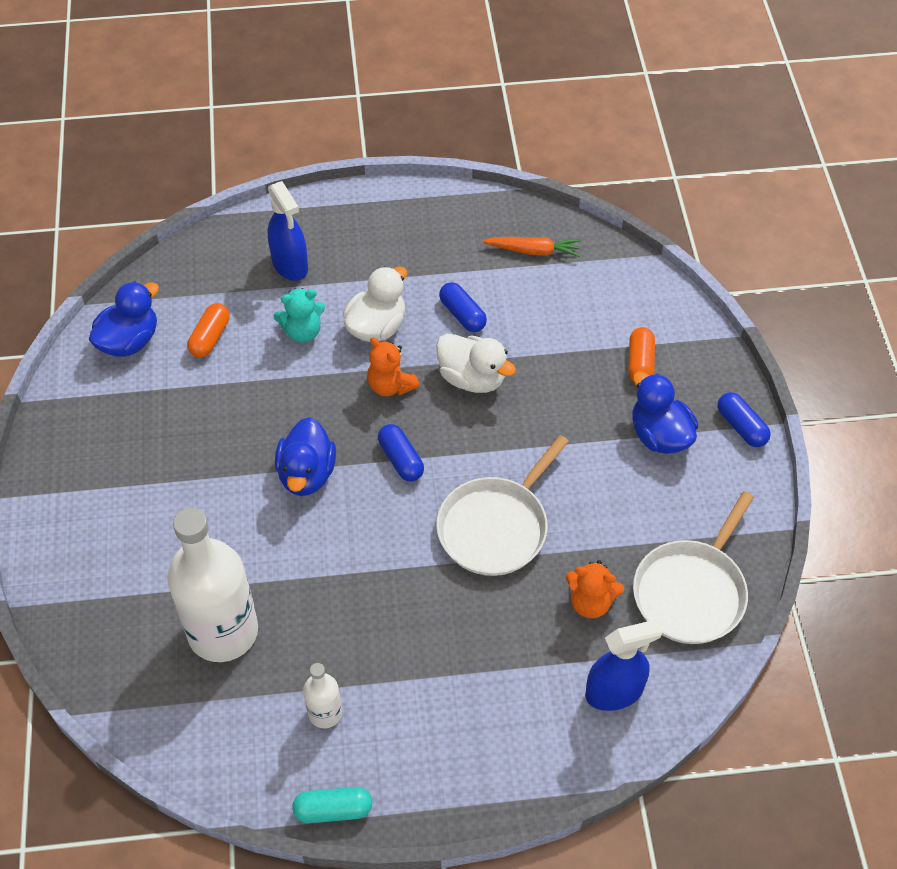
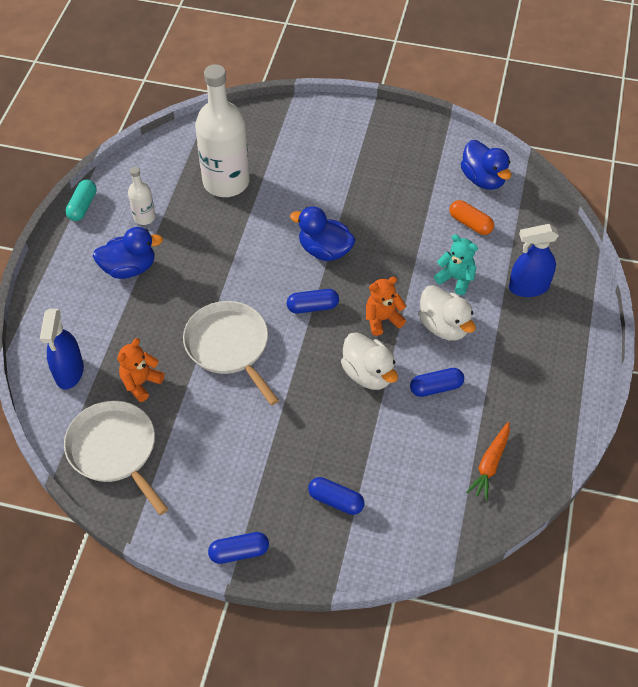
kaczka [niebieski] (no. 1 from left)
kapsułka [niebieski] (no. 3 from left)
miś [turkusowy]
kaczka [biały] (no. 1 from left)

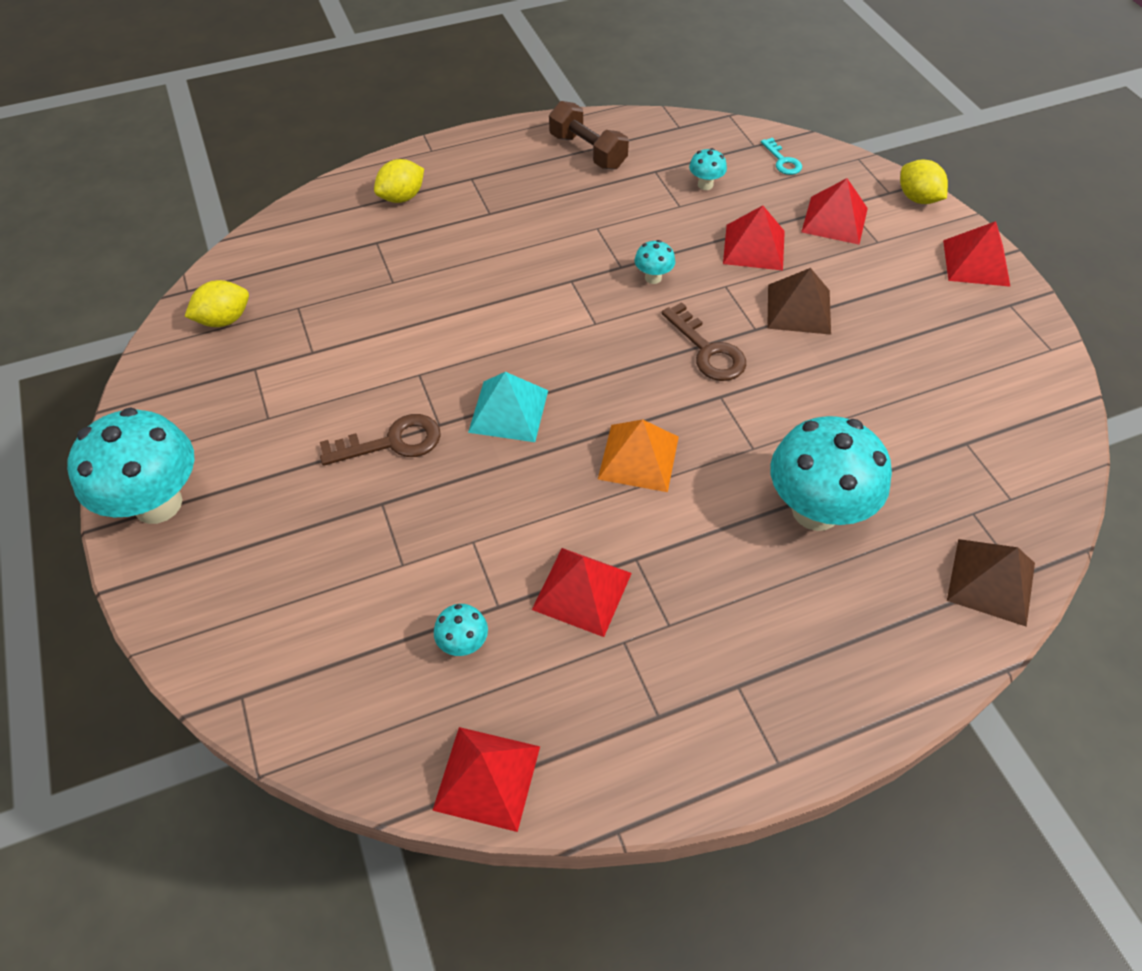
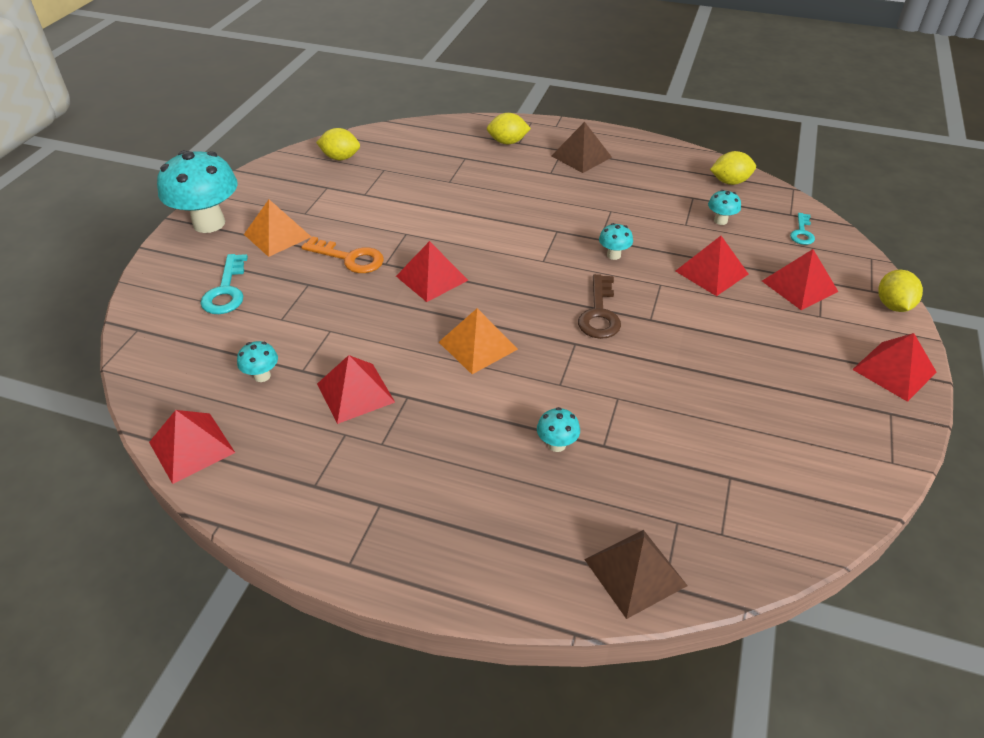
hantel [brązowy]
klucz [turkusowy] (no. 1 from left)
piramida [pomarańczowy] (no. 1 from left)
cytryna [żółty] (no. 3 from left)
piramida [brązowy] (no. 1 from left)
klucz [pomarańczowy]
piramida [czerwony] (no. 3 from left)
grzyb [turkusowy] (no. 3 from left)

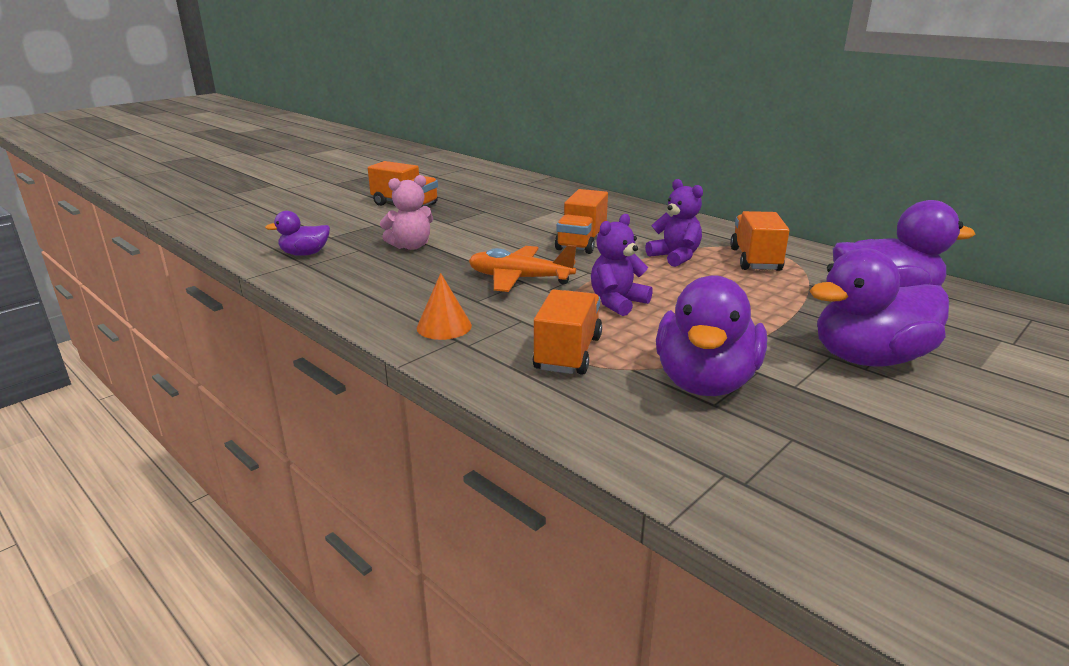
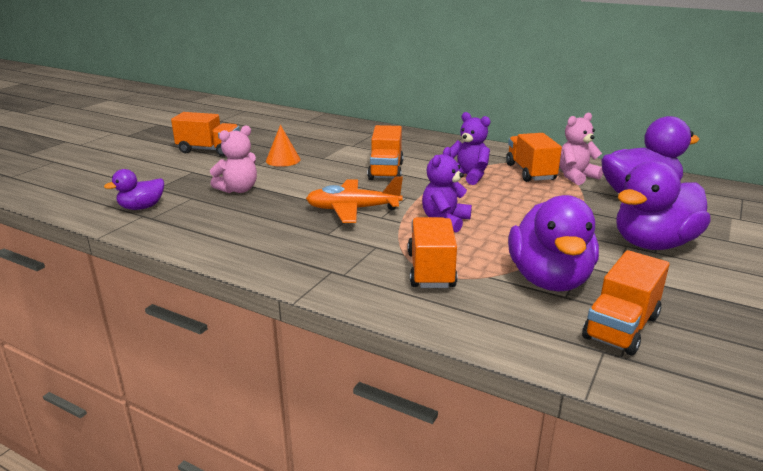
miś [różowy] (no. 2 from left)
ciężarówka [pomarańczowy] (no. 5 from left)
stożek [pomarańczowy]

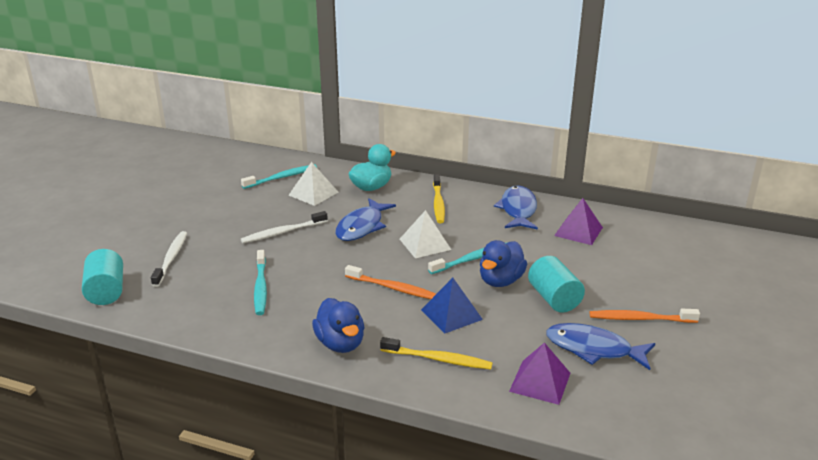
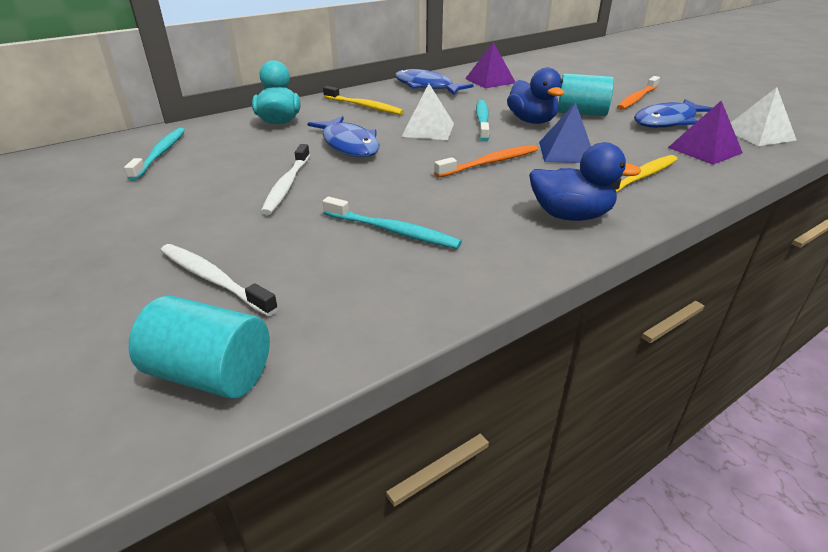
piramida [biały] (no. 2 from left)

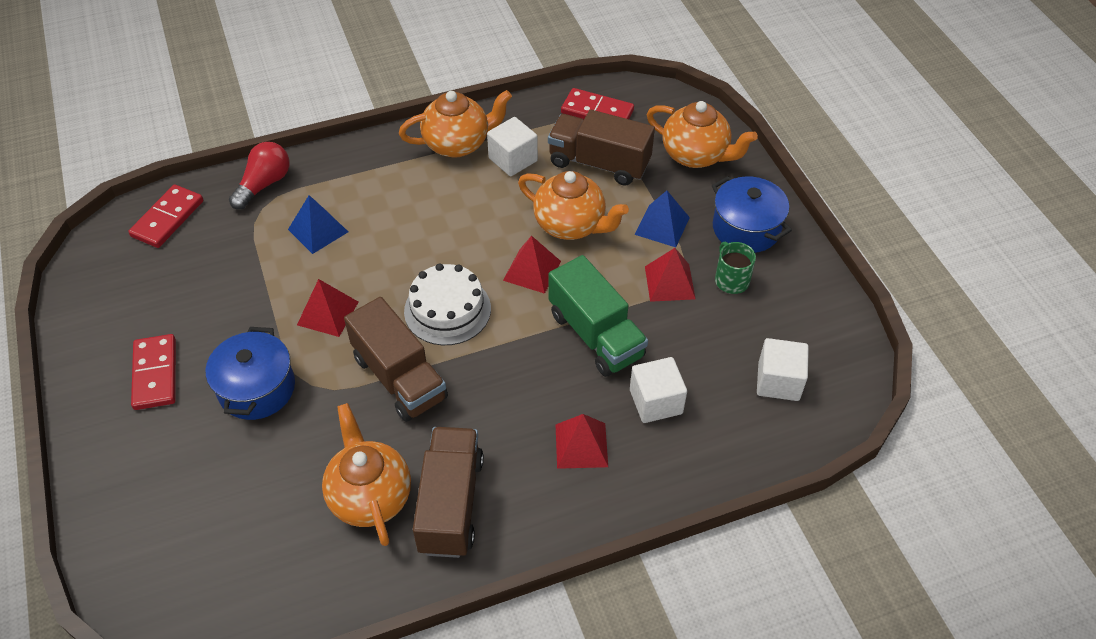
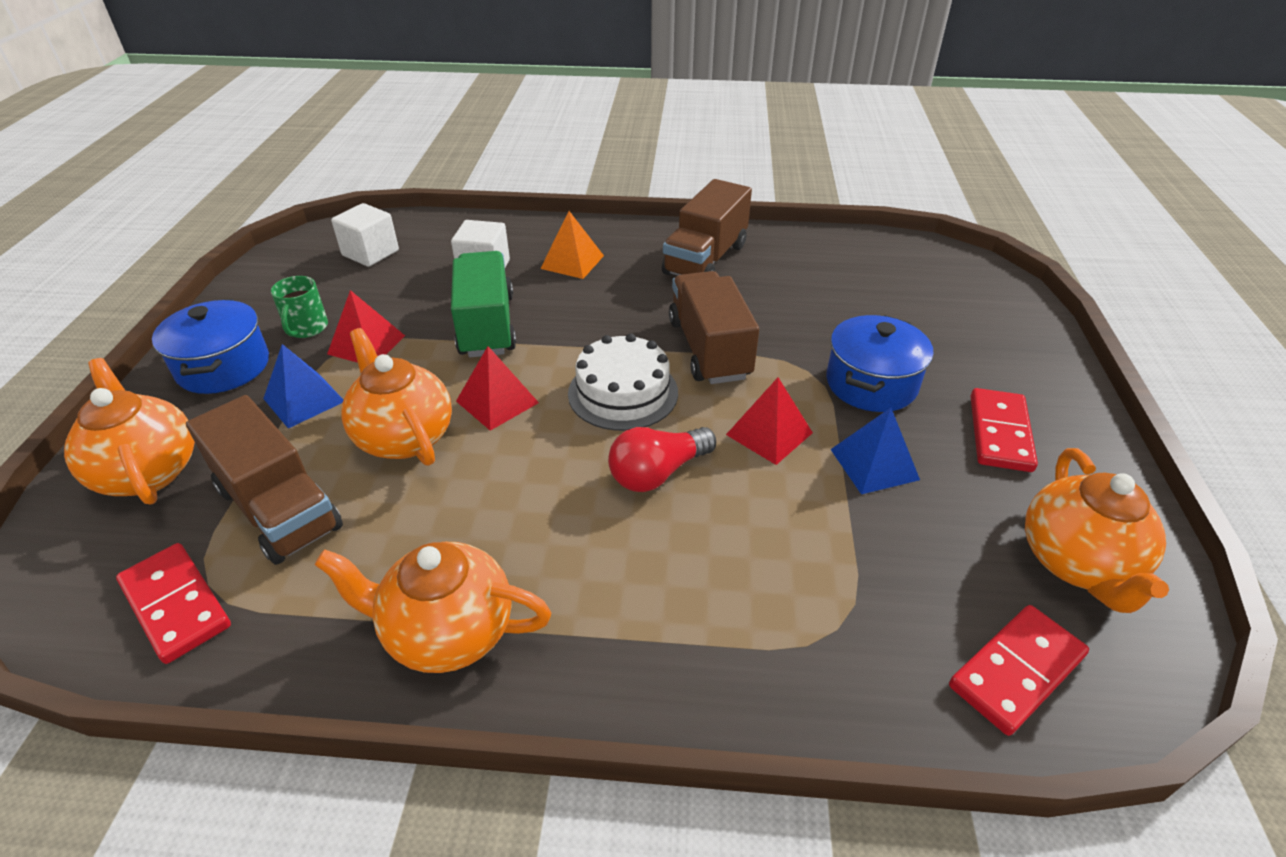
sześcian [biały] (no. 1 from left in the first image)
żarówka [czerwony]
piramida [niebieski] (no. 2 from left)
imbryk [pomarańczowy] (no. 4 from left)
piramida [pomarańczowy]

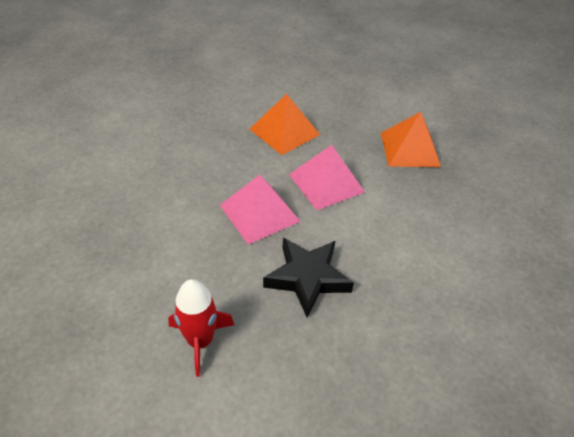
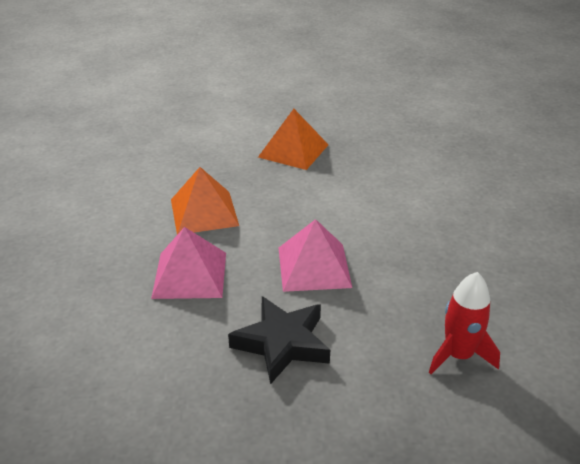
gwiazda [czarny]
piramida [różowy] (no. 1 from left)

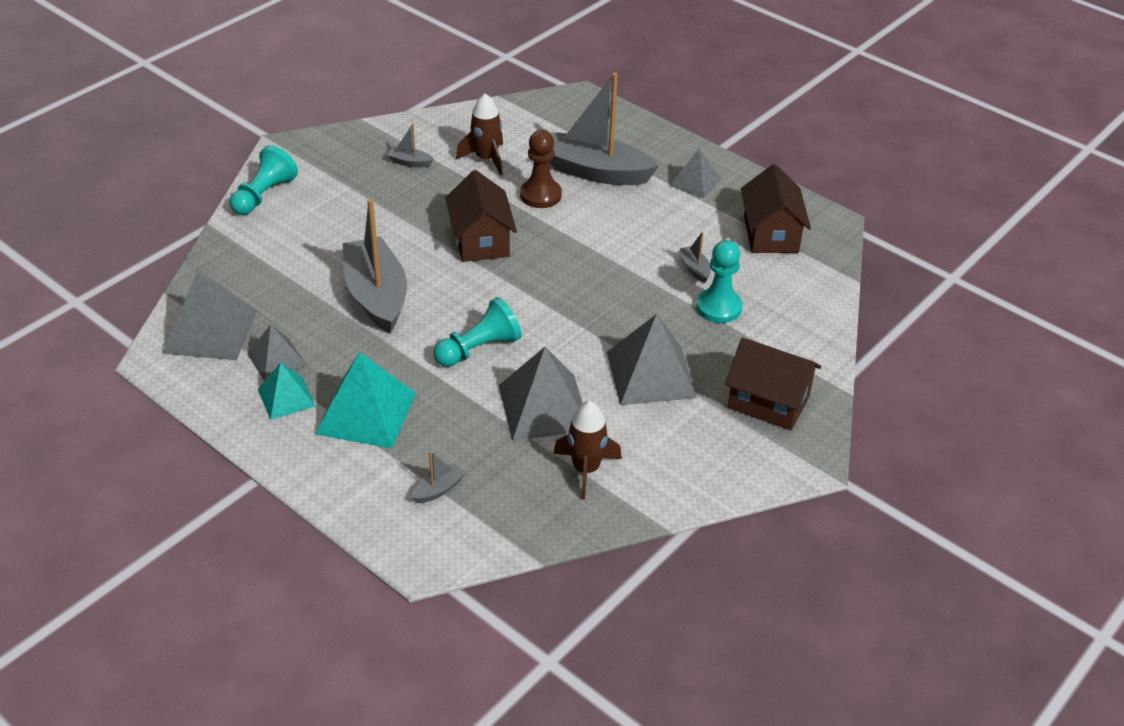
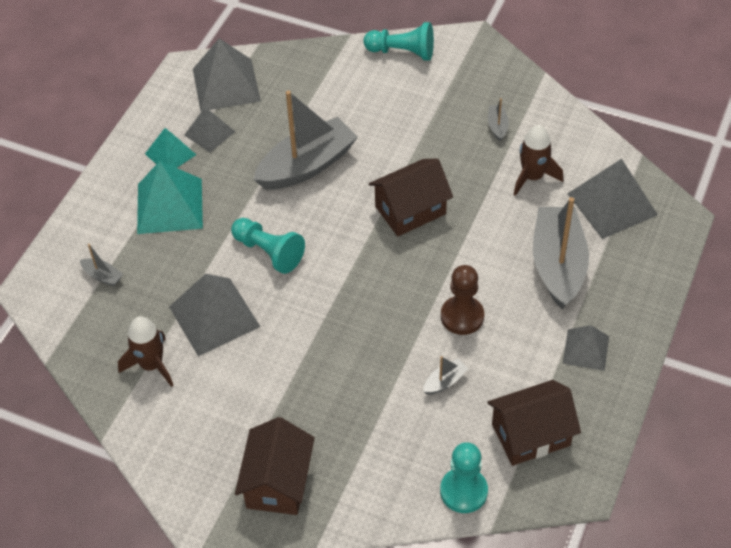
pionek [brązowy]
piramida [szary] (no. 5 from left)
pionek [turkusowy] (no. 3 from left)

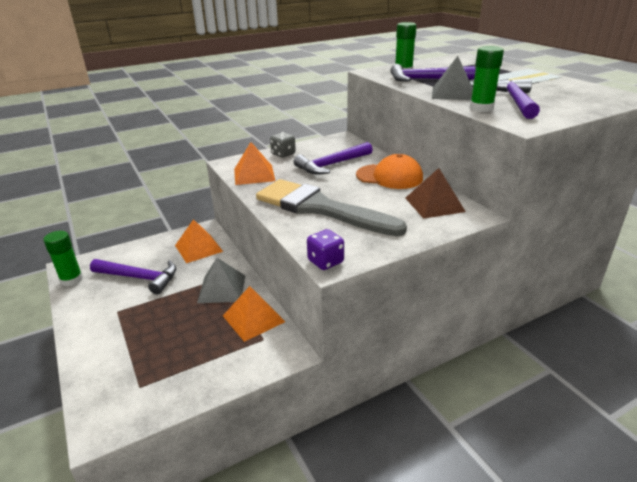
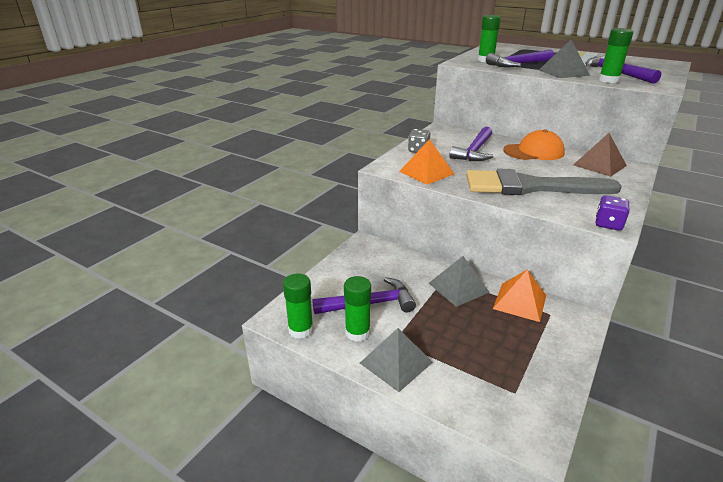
piramida [pomarańczowy] (no. 1 from left in the first image)
klej w sztyfcie [zielony] (no. 2 from left)
piramida [szary] (no. 1 from left)

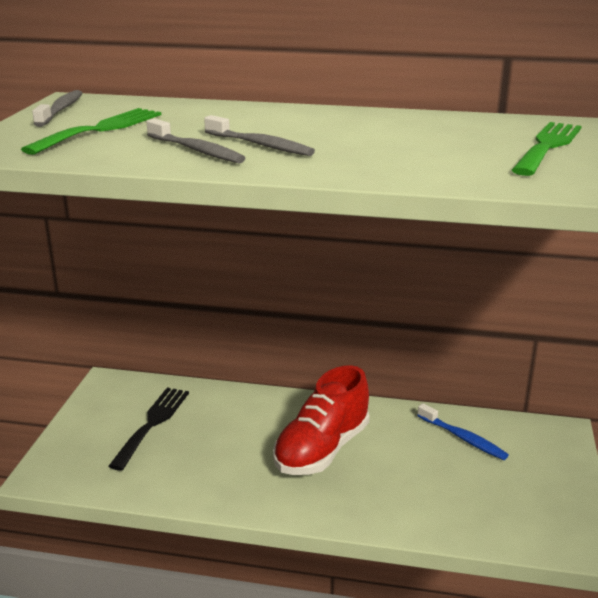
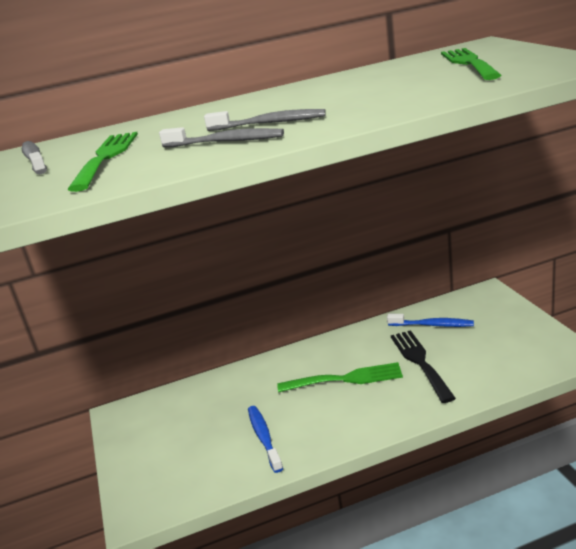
szczoteczka do zębów [niebieski] (no. 1 from left)
widelec [czarny]
widelec [zielony] (no. 2 from left)

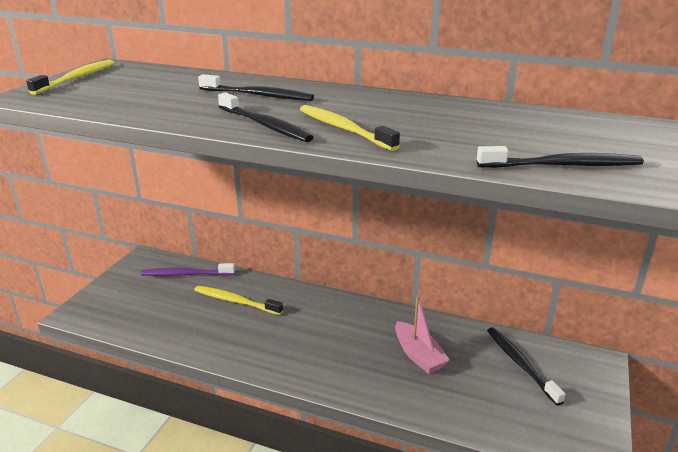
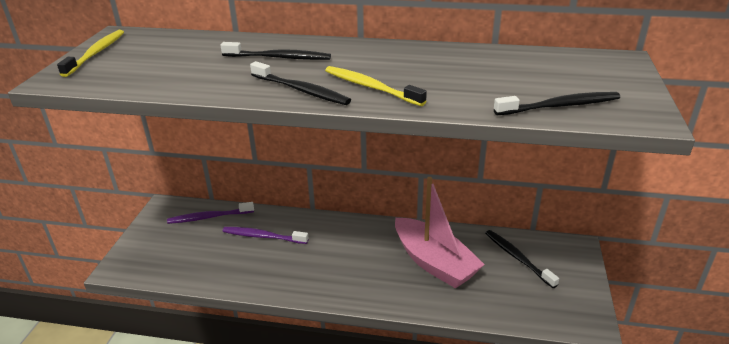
szczoteczka do zębów [fioletowy] (no. 2 from left)
łódka [różowy]

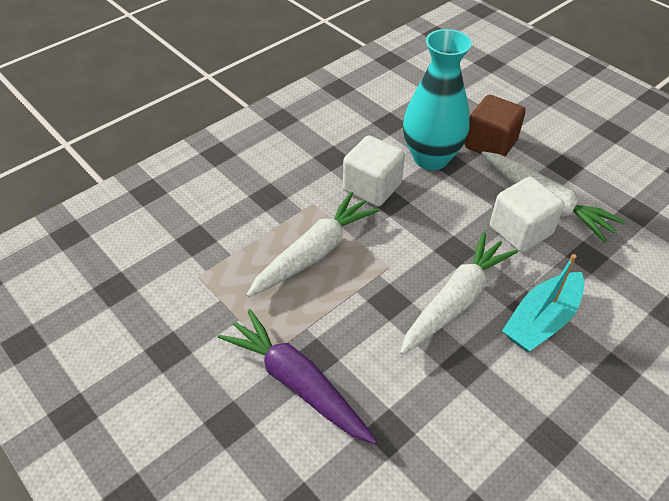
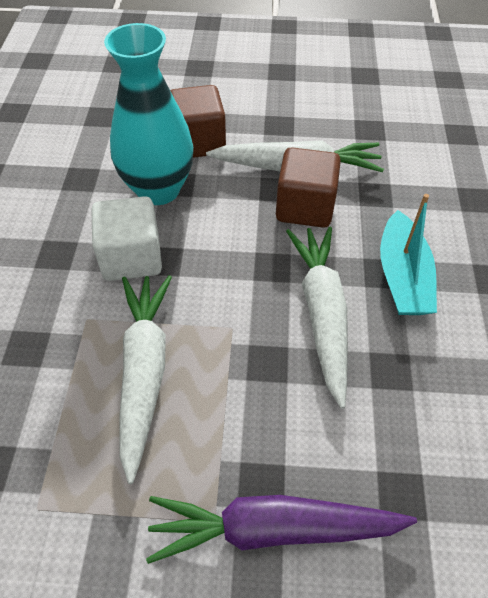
sześcian [brązowy] (no. 2 from left)

